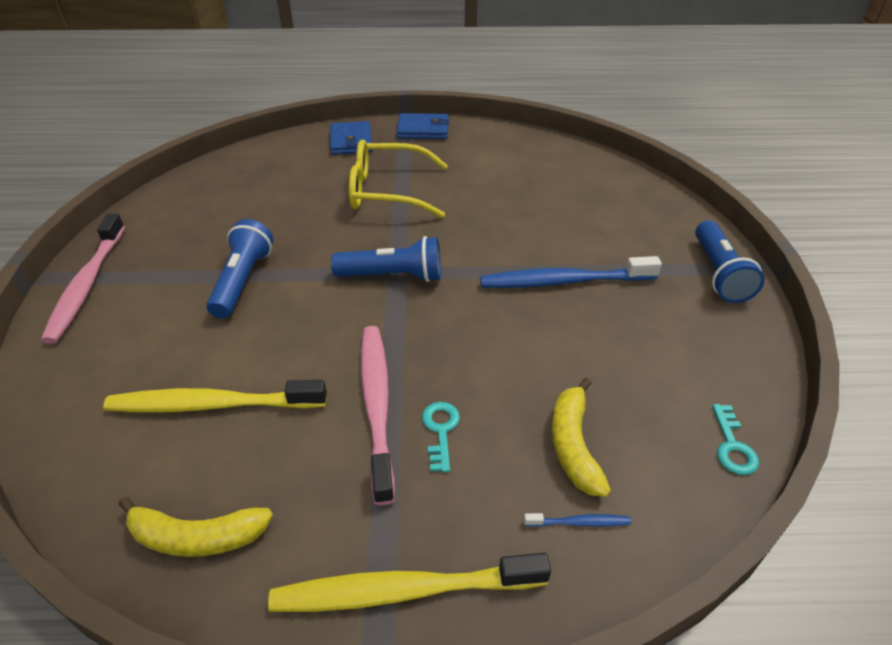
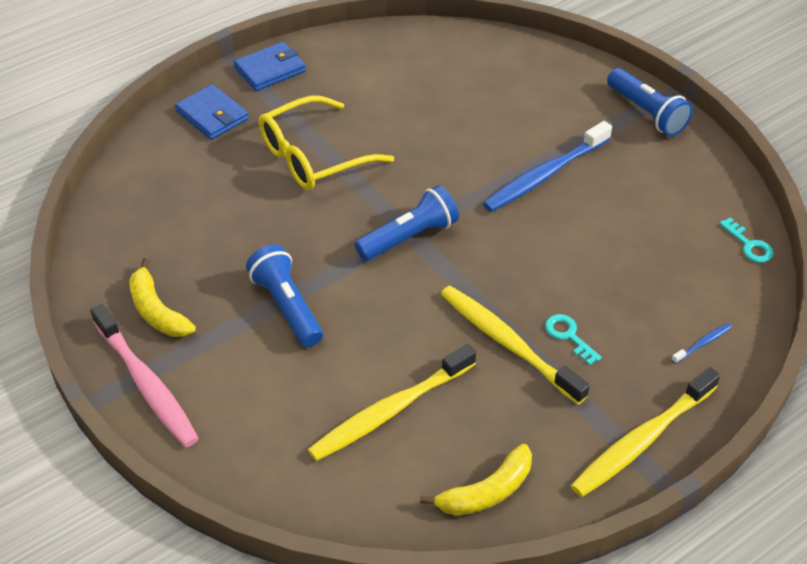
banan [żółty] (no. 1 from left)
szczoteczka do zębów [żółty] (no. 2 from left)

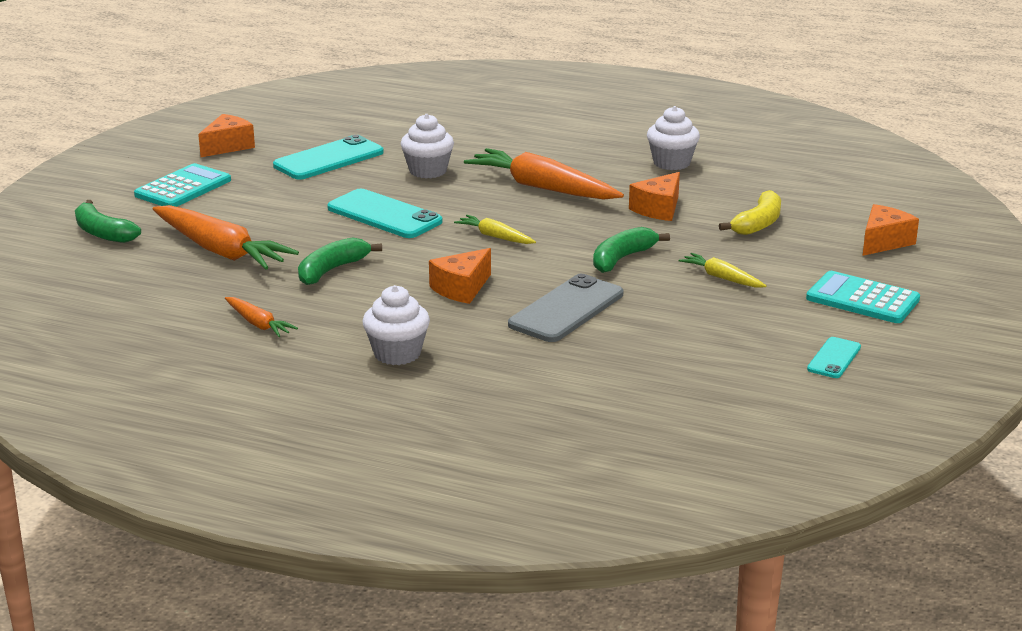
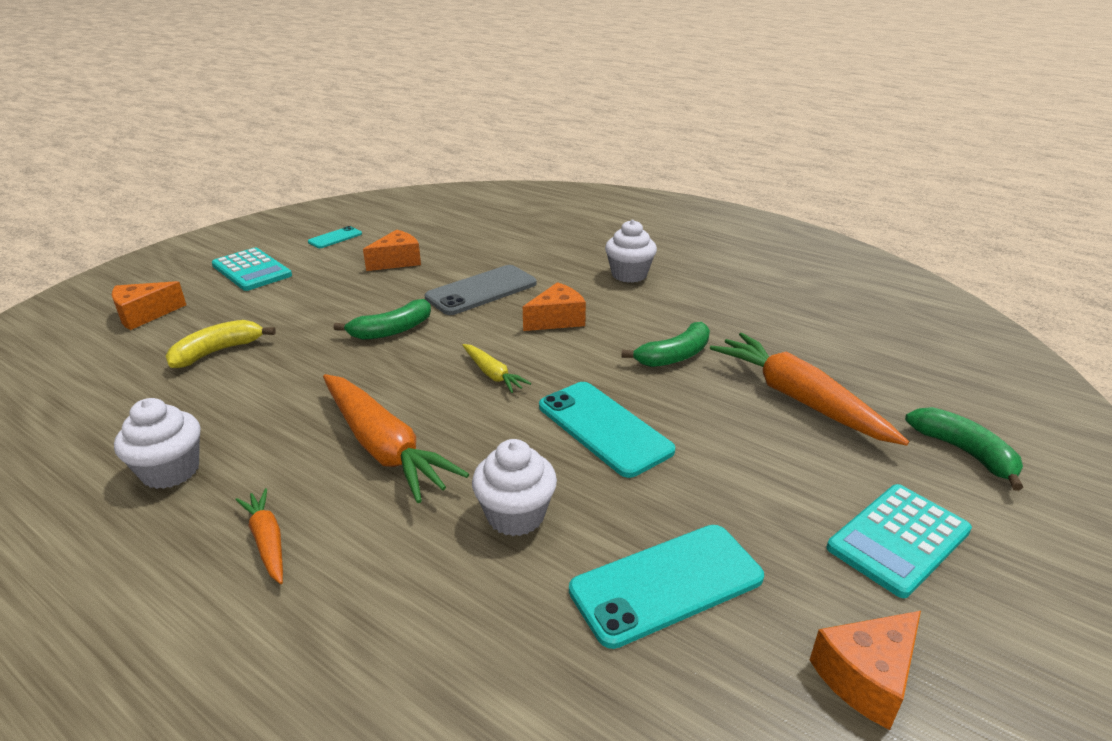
marchewka [żółty] (no. 2 from left in the first image)
marchewka [pomarańczowy] (no. 1 from left)
ser [pomarańczowy] (no. 2 from left)

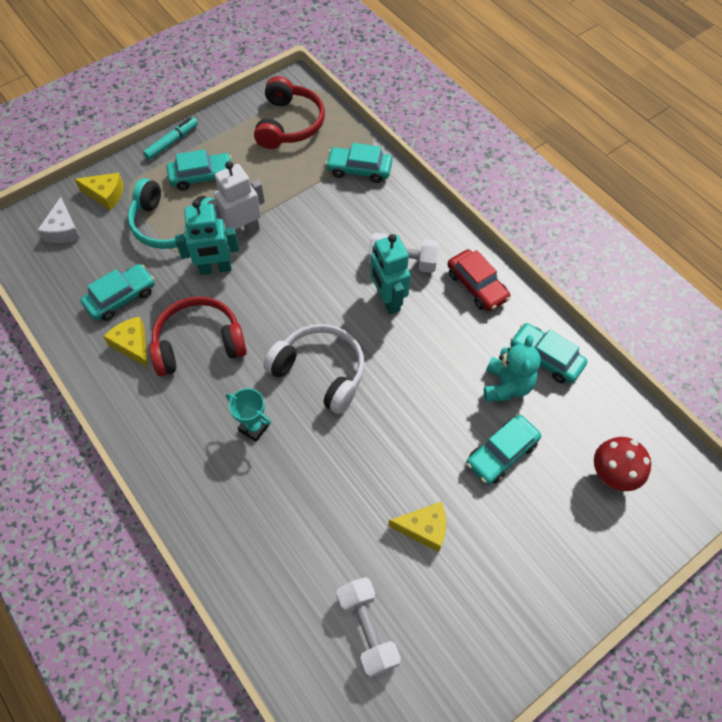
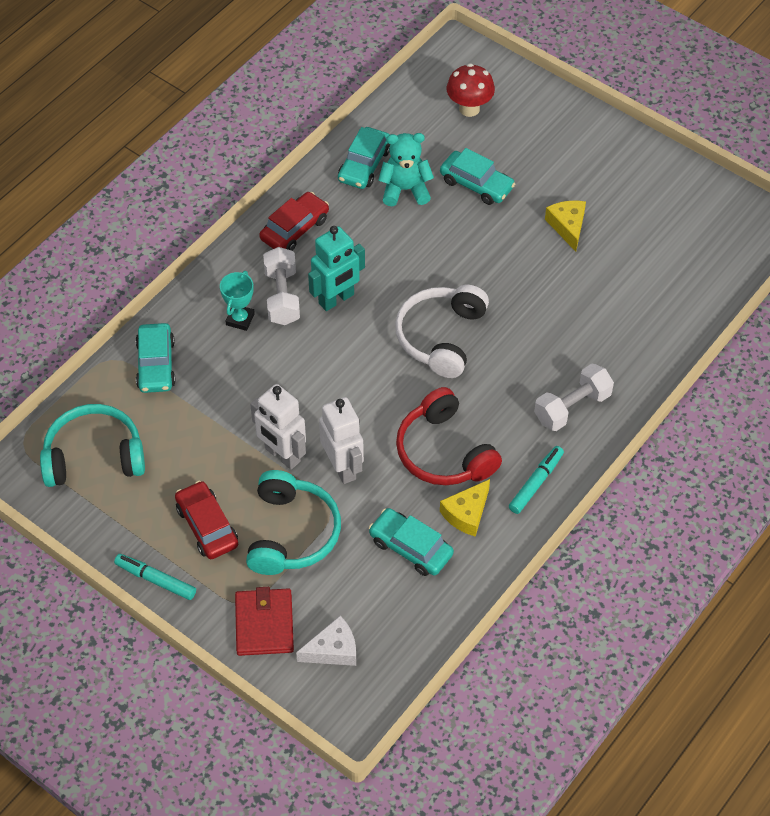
flamaster [turkusowy] (no. 2 from left)
puchar [turkusowy]
hantel [biały] (no. 2 from left)
portfel [czerwony]
samochód [czerwony] (no. 1 from left)
robot [biały] (no. 2 from left)
słuchawki [turkusowy] (no. 1 from left)

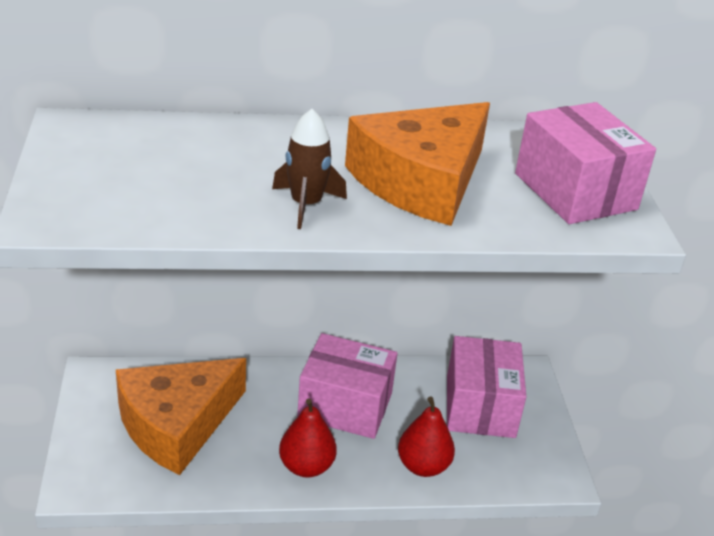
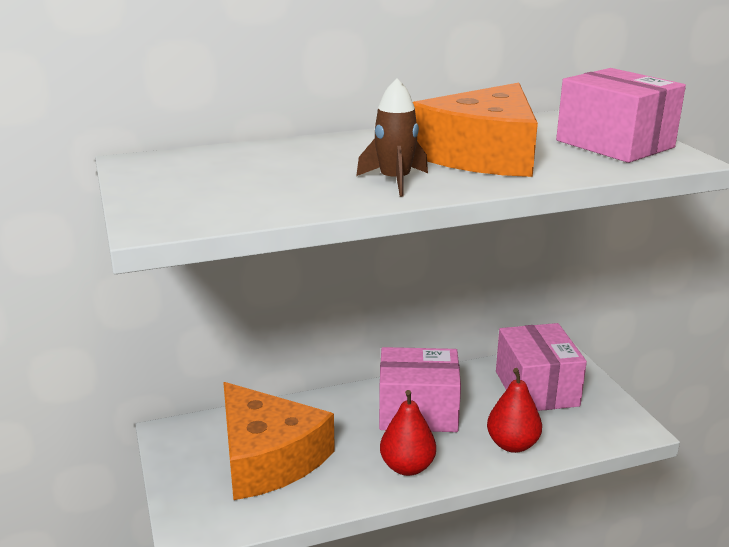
ser [pomarańczowy] (no. 1 from left)

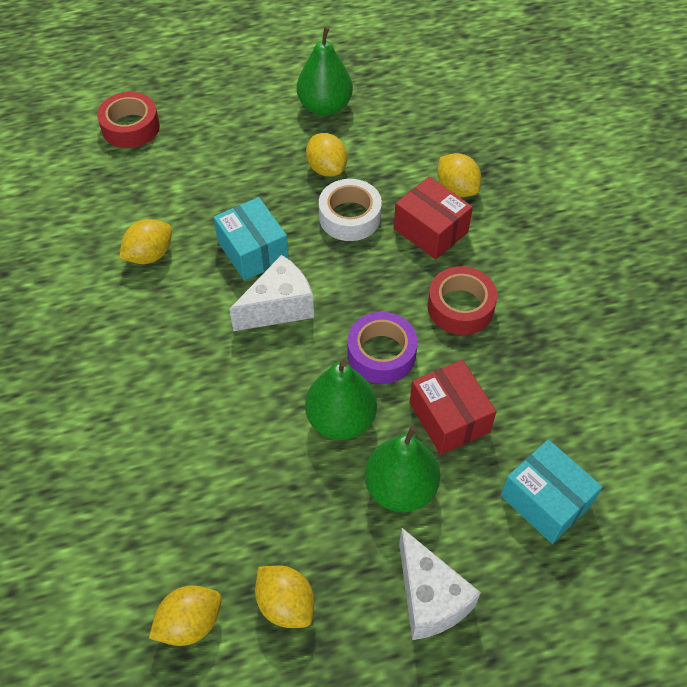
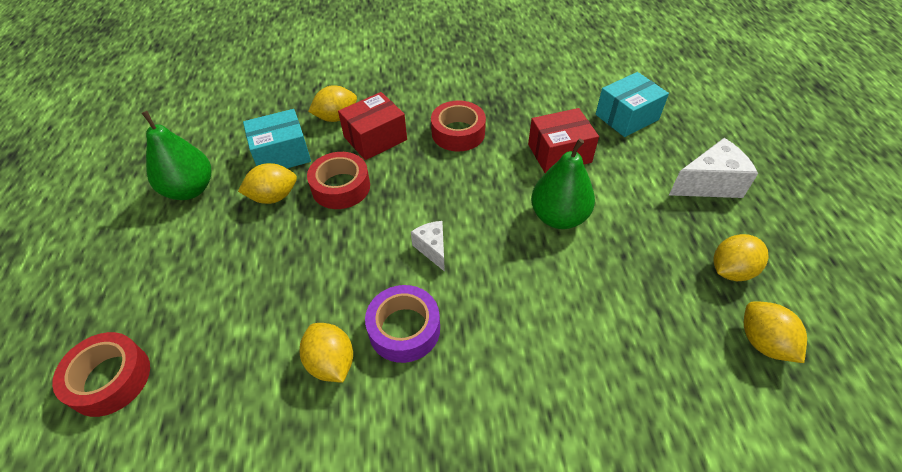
gruszka [zielony] (no. 3 from left in the first image)
pudełko [turkusowy] (no. 1 from left)
taśma klejąca [fioletowy]
taśma klejąca [czerwony] (no. 2 from left)
ser [biały] (no. 1 from left)

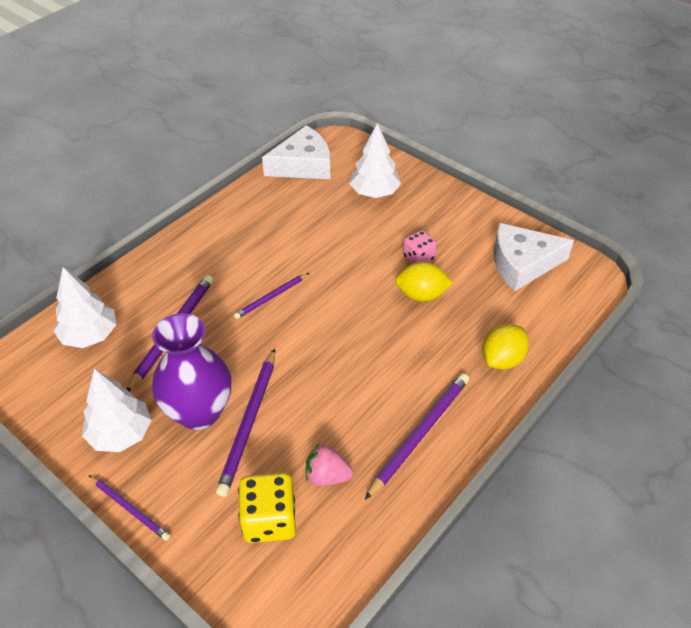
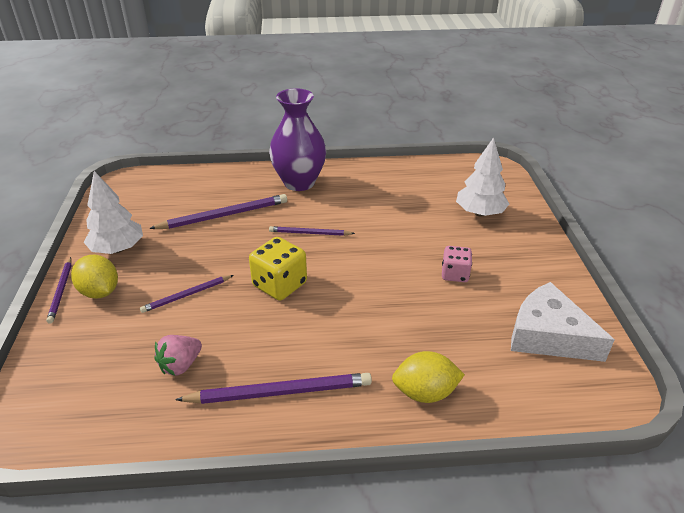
drzewko [biały] (no. 1 from left in the first image)
ser [biały] (no. 1 from left in the first image)
wazon [fioletowy]
kostka do gry [żółty]
cytryna [żółty] (no. 1 from left)
truskawka [różowy]
ołówek [fioletowy] (no. 2 from left)

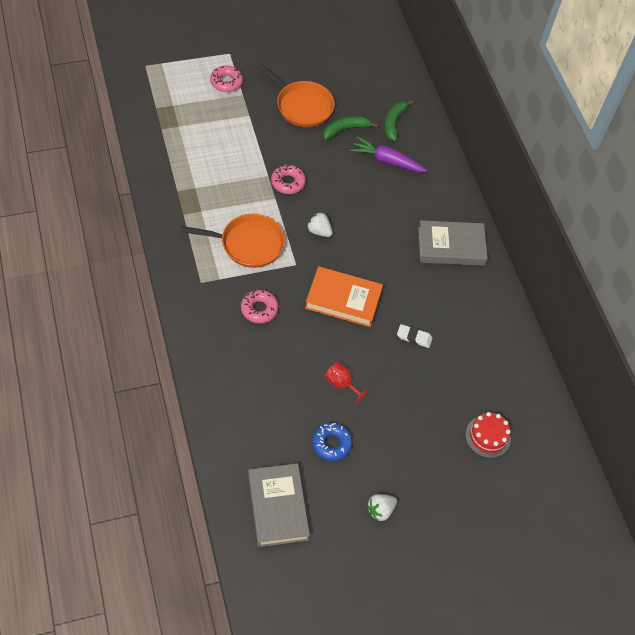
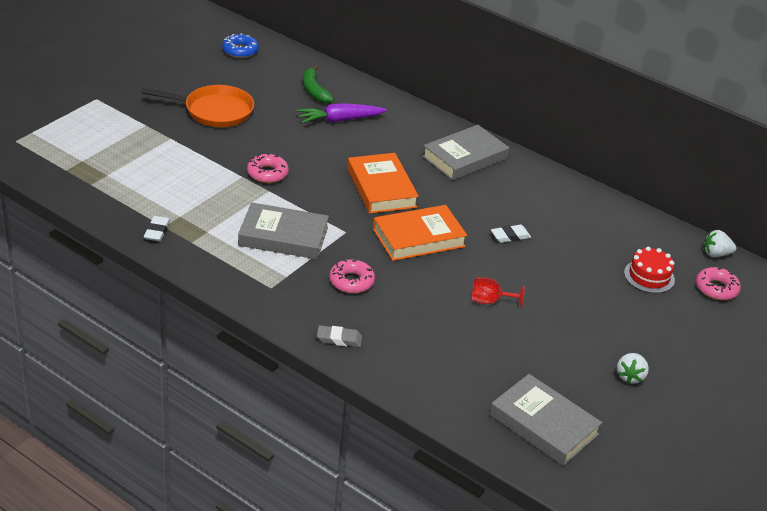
banan [zielony] (no. 1 from left in the first image)
gumka do mazania [biały] (no. 1 from left)
gumka do mazania [szary]
książka [pomarańczowy] (no. 1 from left)
donut [różowy] (no. 3 from left)
truskawka [biały] (no. 2 from left)
donut [niebieski]
książka [szary] (no. 1 from left)

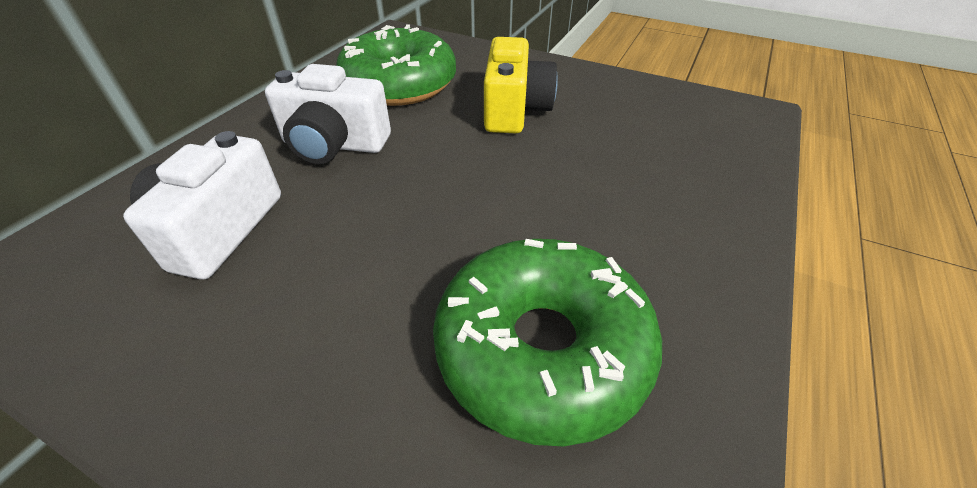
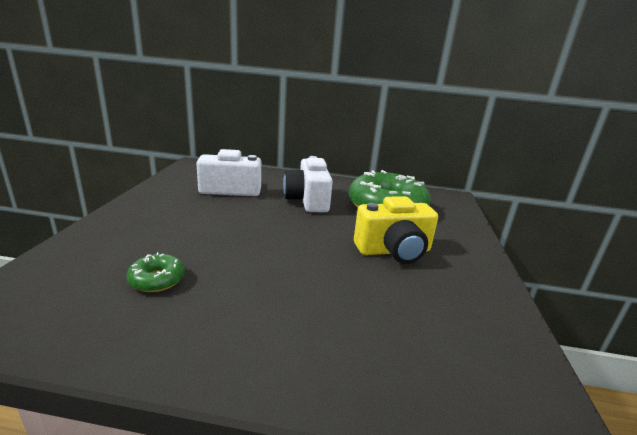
donut [zielony] (no. 1 from left)

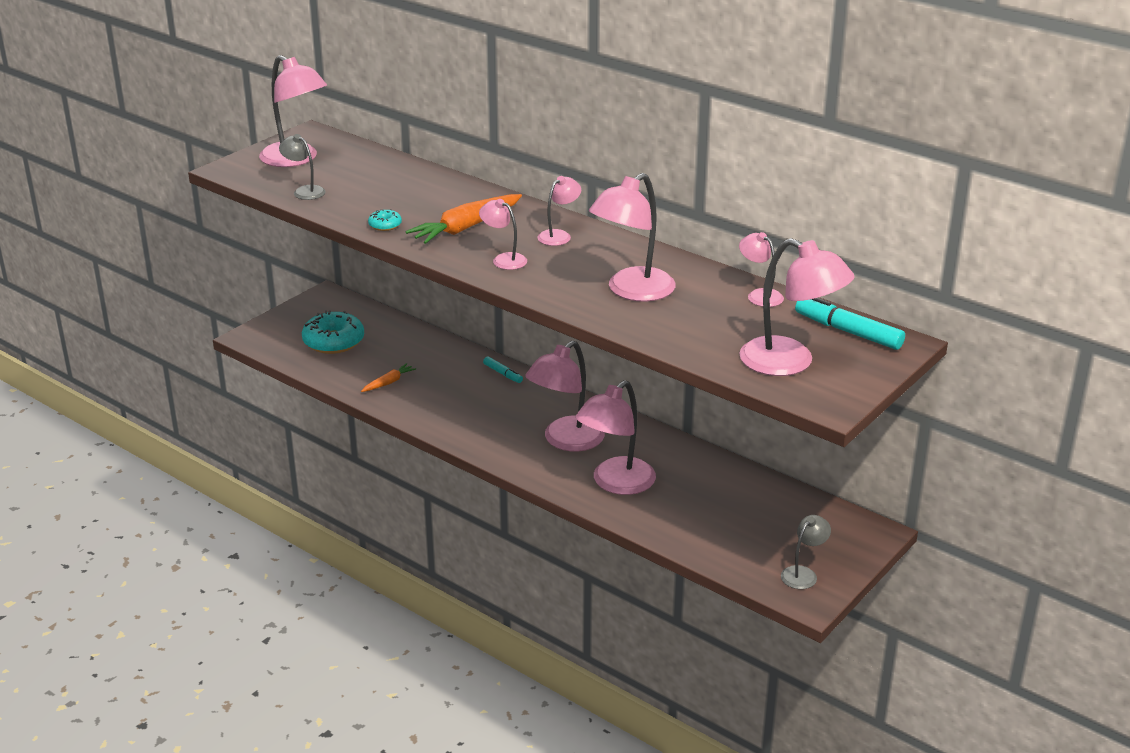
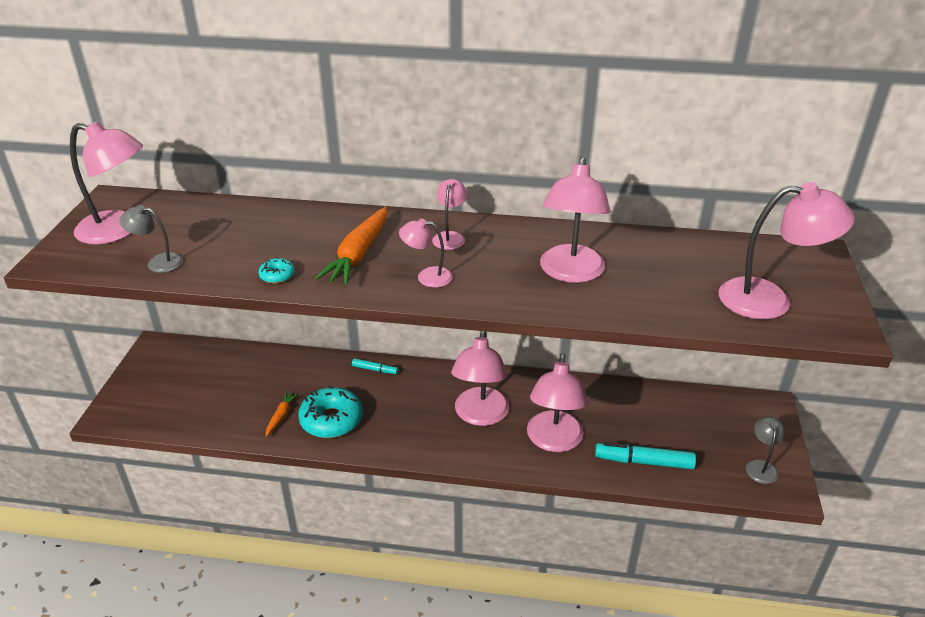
lampka [różowy] (no. 7 from left in the first image)
donut [turkusowy] (no. 2 from left)
flamaster [turkusowy] (no. 2 from left)

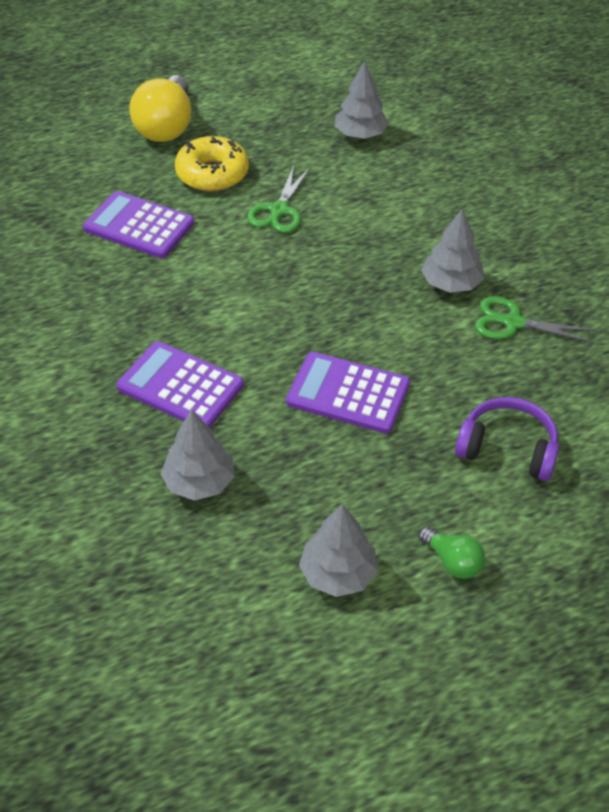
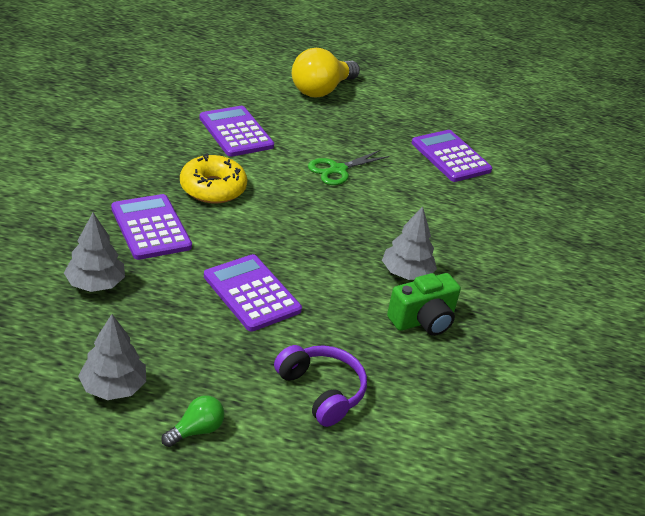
donut [żółty]
kalkulator [fioletowy] (no. 4 from left)
aparat fotograficzny [zielony]
żarówka [zielony]

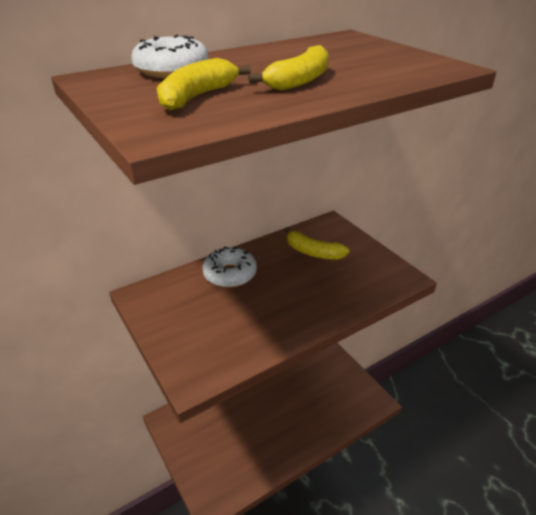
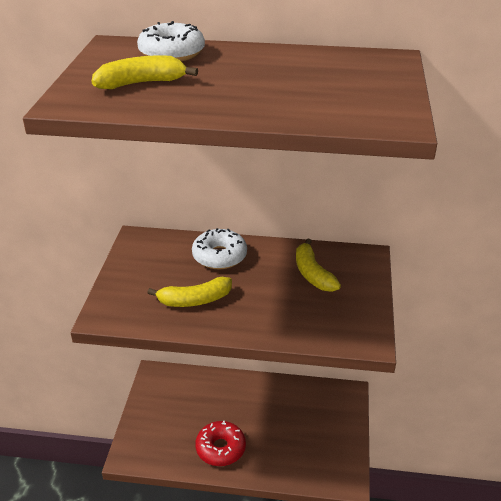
donut [czerwony]
banan [żółty] (no. 2 from left)

